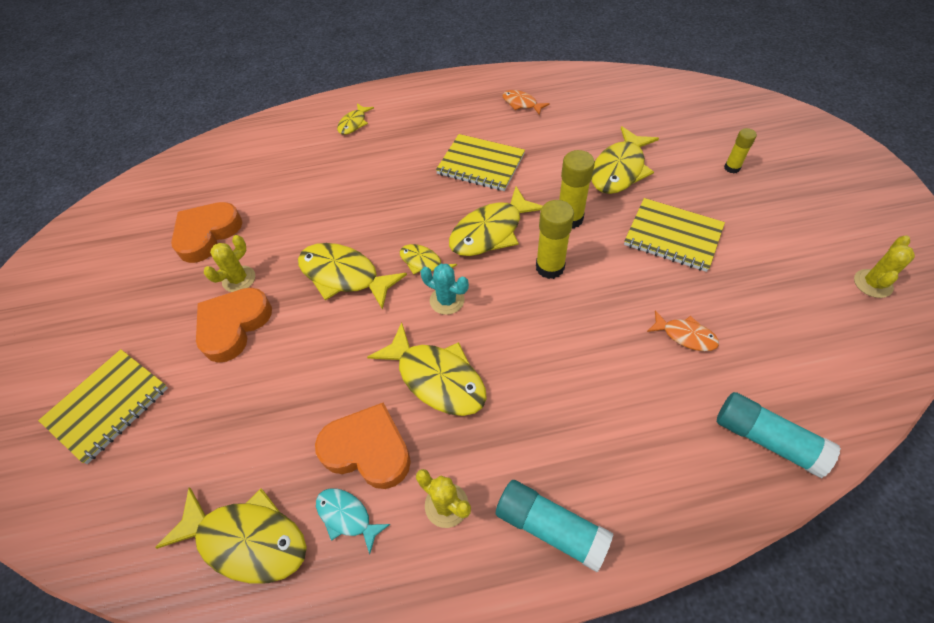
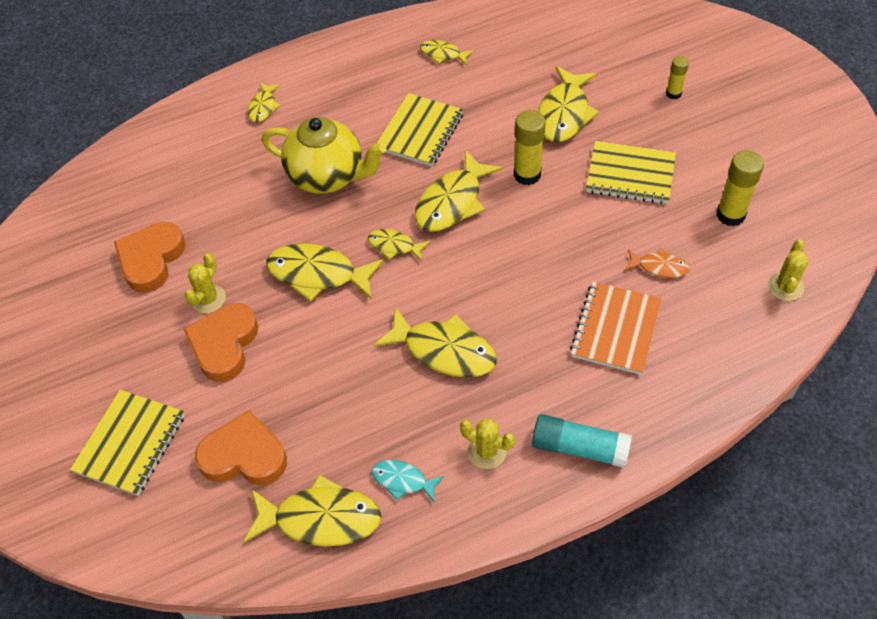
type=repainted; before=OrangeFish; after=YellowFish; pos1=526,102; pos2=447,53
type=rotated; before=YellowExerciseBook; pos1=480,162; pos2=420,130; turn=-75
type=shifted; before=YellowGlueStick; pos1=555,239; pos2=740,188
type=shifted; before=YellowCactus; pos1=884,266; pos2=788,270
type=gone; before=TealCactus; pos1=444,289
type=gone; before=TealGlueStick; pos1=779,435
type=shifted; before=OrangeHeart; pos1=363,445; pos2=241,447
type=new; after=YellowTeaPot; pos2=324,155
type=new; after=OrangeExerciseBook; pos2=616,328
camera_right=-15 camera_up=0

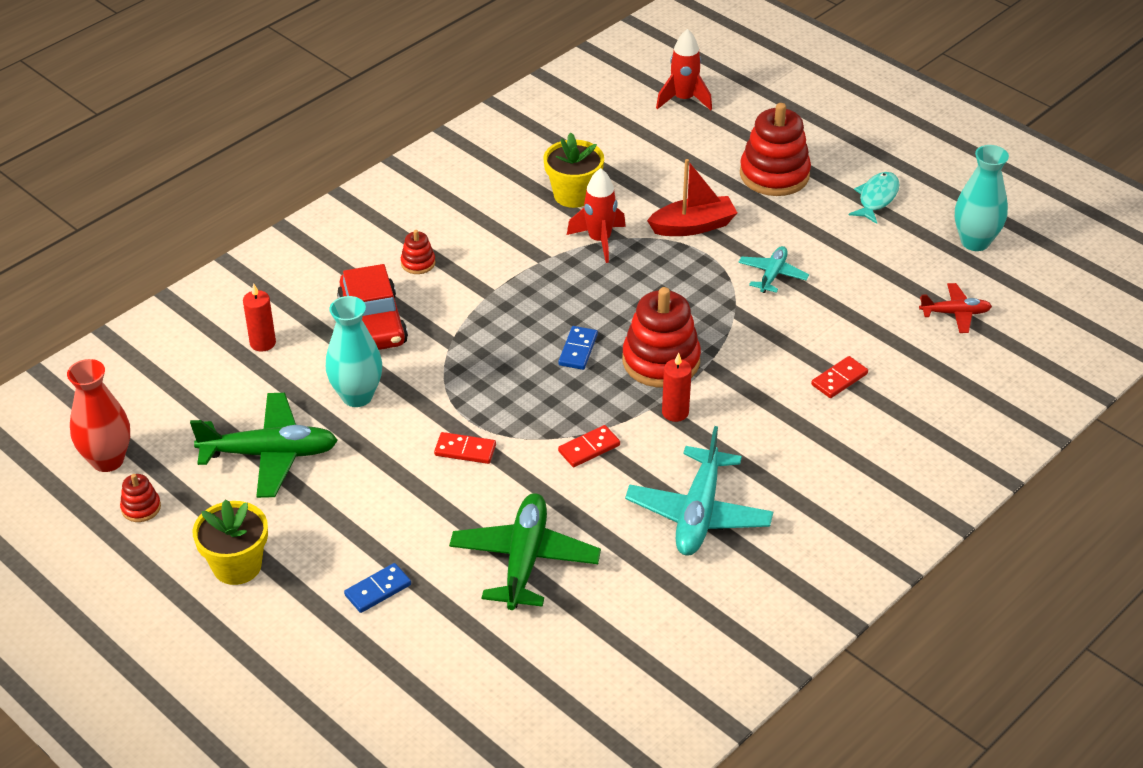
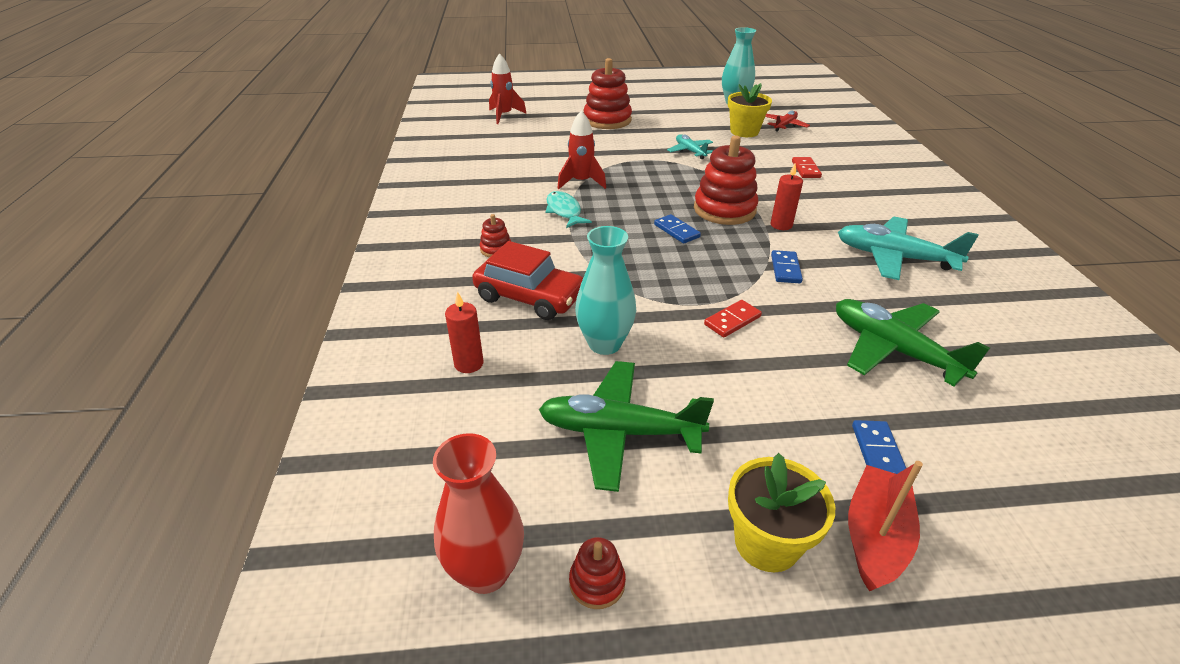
type=shifted; before=YellowPottedPlant; pos1=573,170; pos2=750,110
type=shifted; before=CrimsonBoat; pos1=692,197; pos2=885,526
type=shifted; before=TealFish; pos1=874,198; pos2=568,209
type=rotated; before=GreenToyPlane; pos1=264,445; pos2=626,426; turn=-120
type=repainted; before=CrimsonDomino; after=BlueDomino; pos1=589,446; pos2=787,266
type=rotated; before=TealToyPlane; pos1=699,491; pos2=908,248; turn=150
camera_right=-50 camera_up=-5

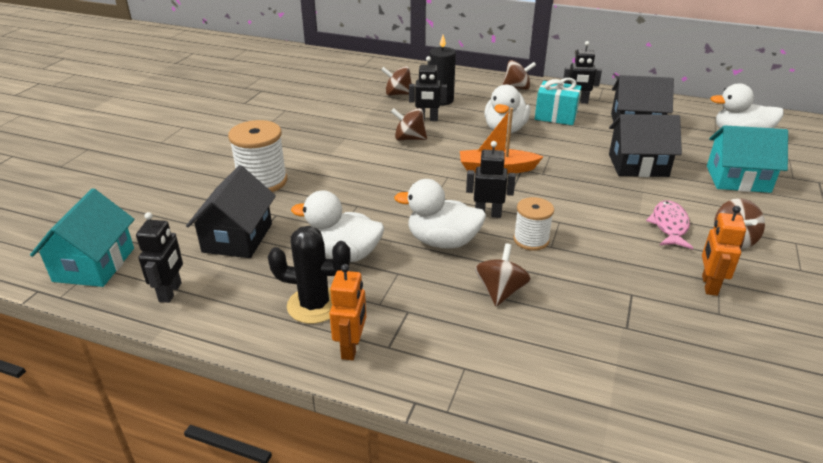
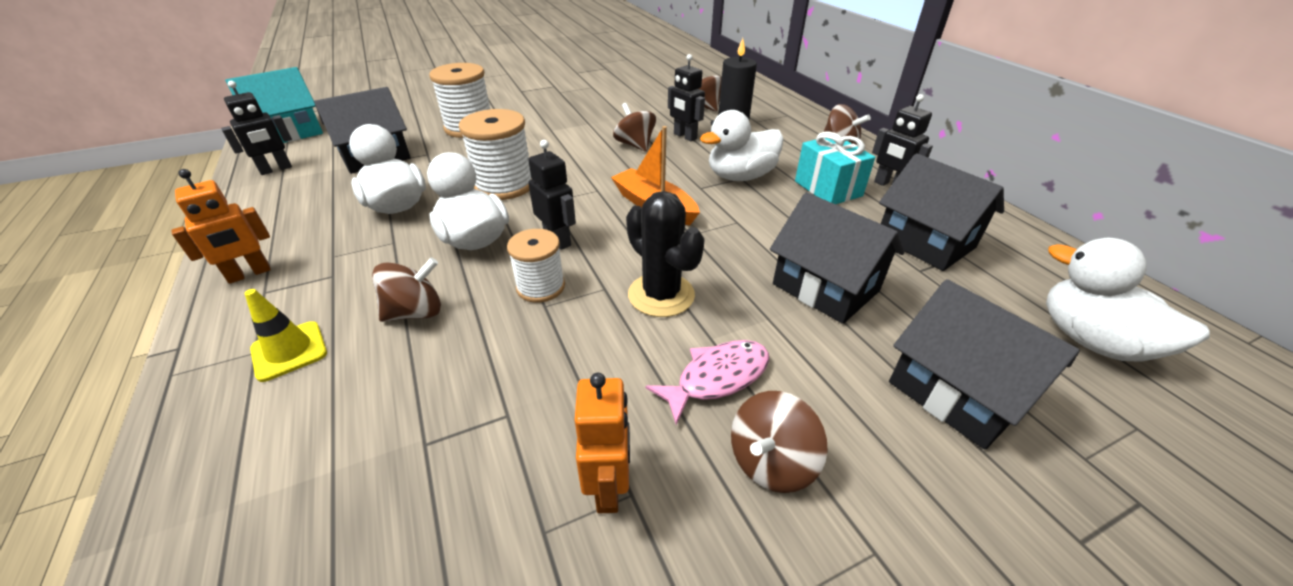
type=repainted; before=TealToyHouse; after=EbonyToyHouse; pos1=747,159; pos2=984,364
type=rotated; before=OrangeToyRobot; pos1=724,251; pos2=602,443; turn=120
type=shifted; before=EbonyCactus; pos1=309,275; pos2=665,254
type=new; after=WhiteBobbin; pos2=495,154
type=new; after=YellowTrafficCone; pos2=285,335
camera_right=45 camera_up=5

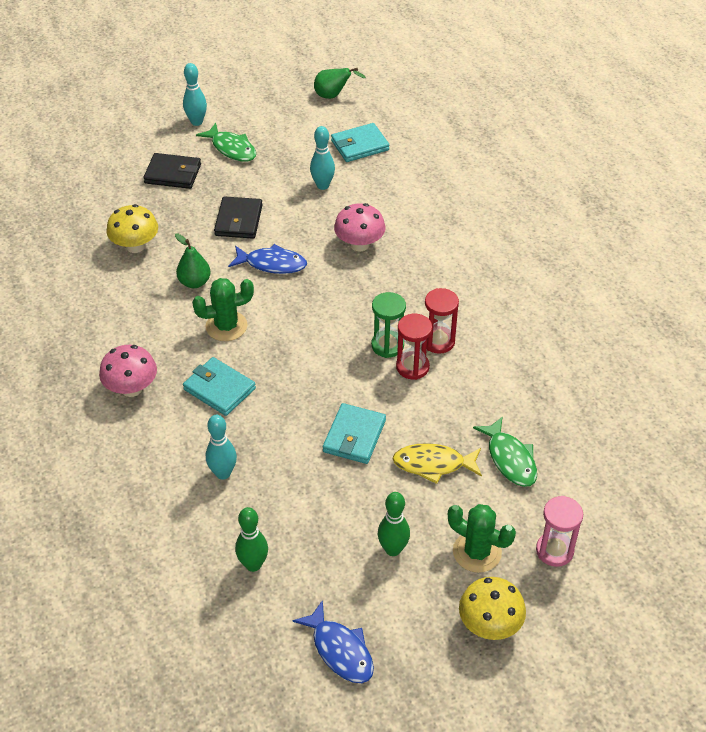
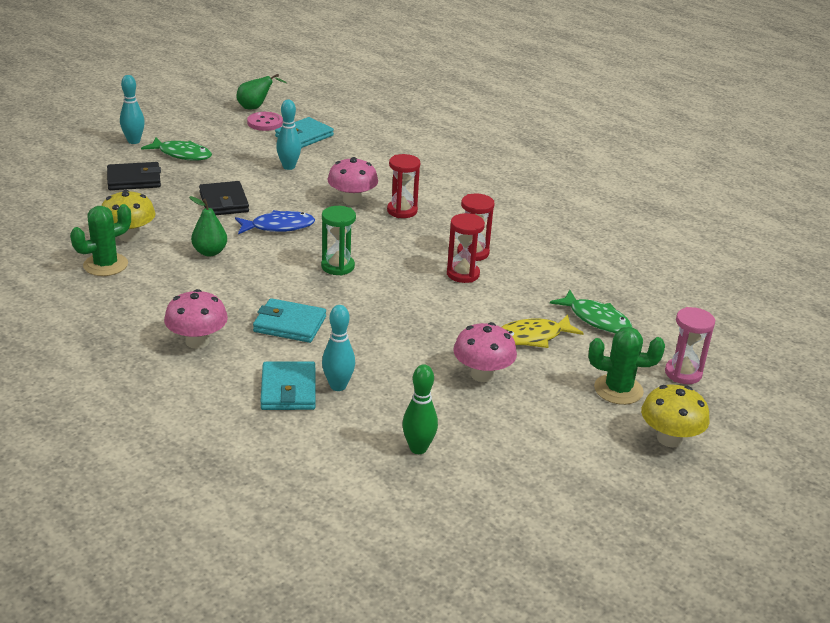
type=shifted; before=GreenCactus; pos1=223,309; pos2=100,240
type=shifted; before=GreenSandglass; pos1=388,325; pos2=338,241
type=shifted; before=TealWallet; pos1=354,433; pos2=287,385
type=gone; before=GreenBowlingPin; pos1=394,524
type=gone; before=BlueFish; pos1=333,641
type=new; after=RosePinkSewingButton; pos2=265,121
type=new; after=CrimsonSandglass; pos2=403,186
type=new; after=RosePinkFungus; pos2=485,352
camera_right=-25 camera_up=-15

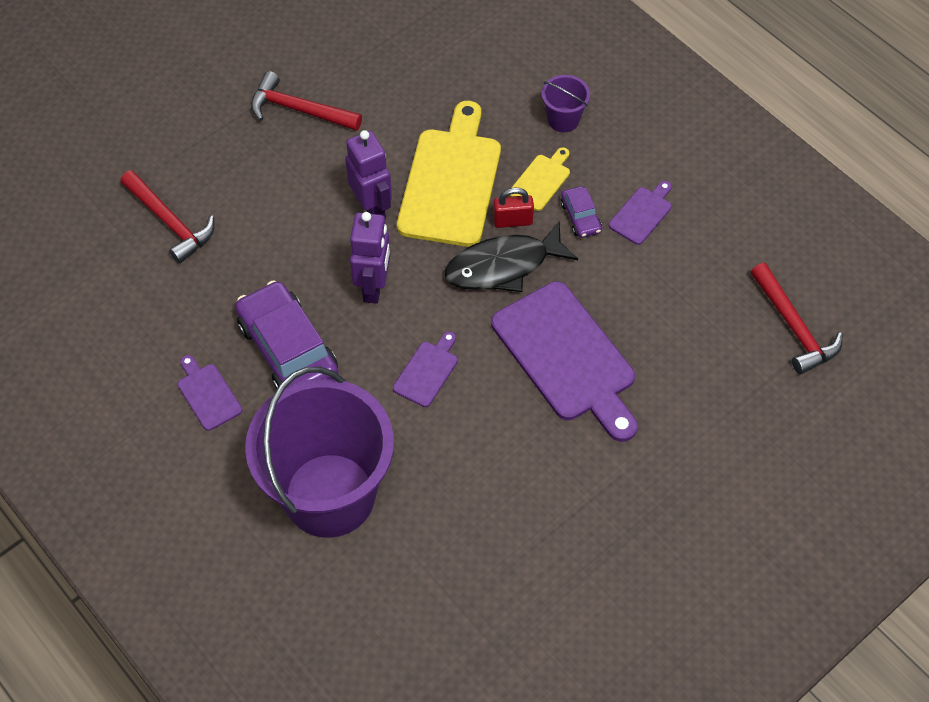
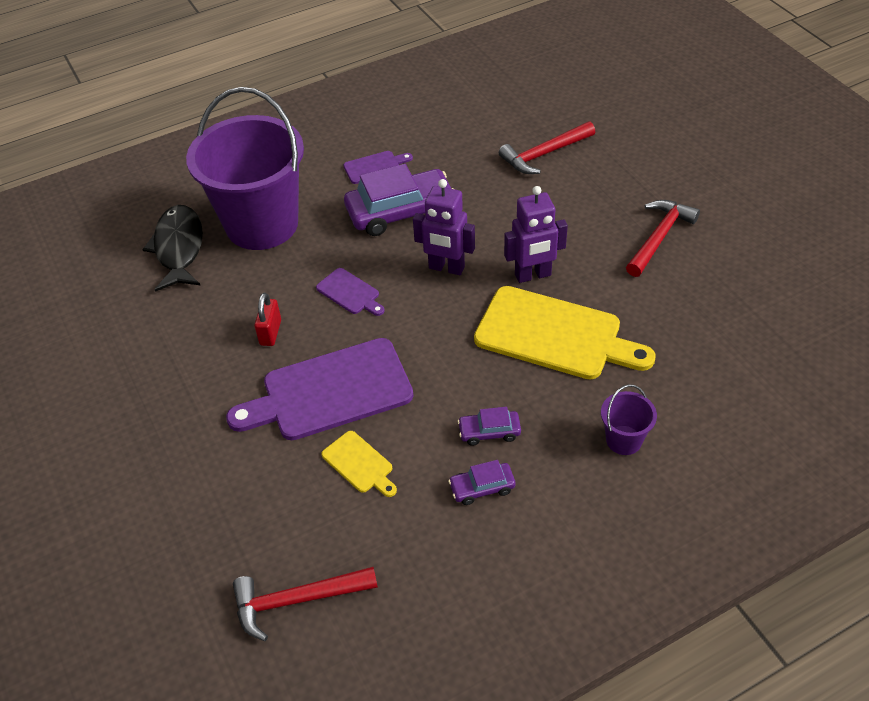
type=shifted; before=YellowBreadBoard; pos1=539,179; pos2=359,464
type=swapped; before=VioletBreadBoard; after=VioletToyCar; pos1=640,213; pos2=482,482
type=shifted; before=CrimsonPadlock; pos1=513,208; pos2=267,319
type=shifted; before=EbonyFish; pos1=511,256; pos2=172,248
camera_right=105 camera_up=-10

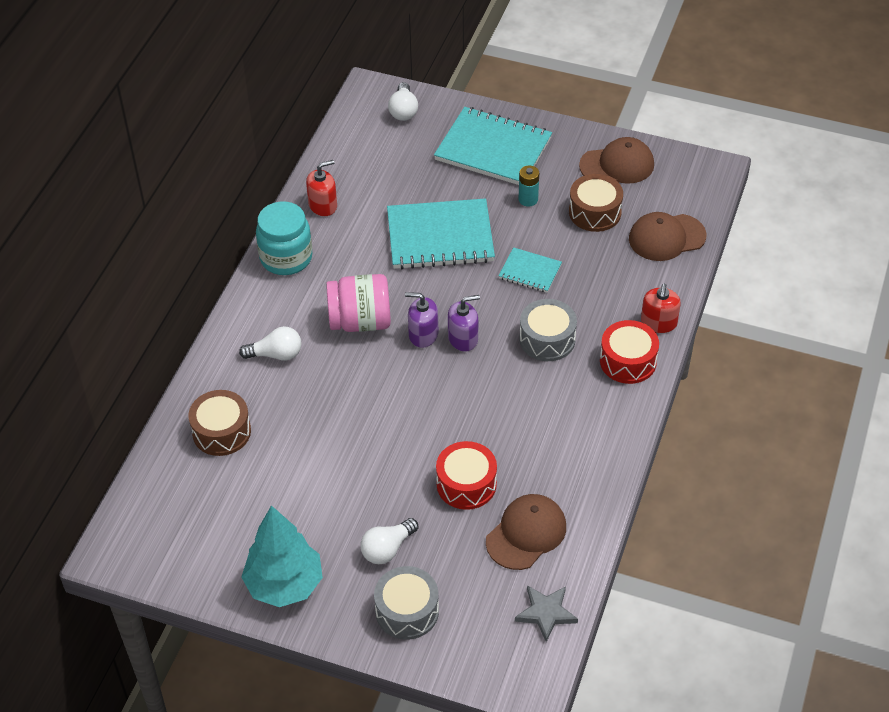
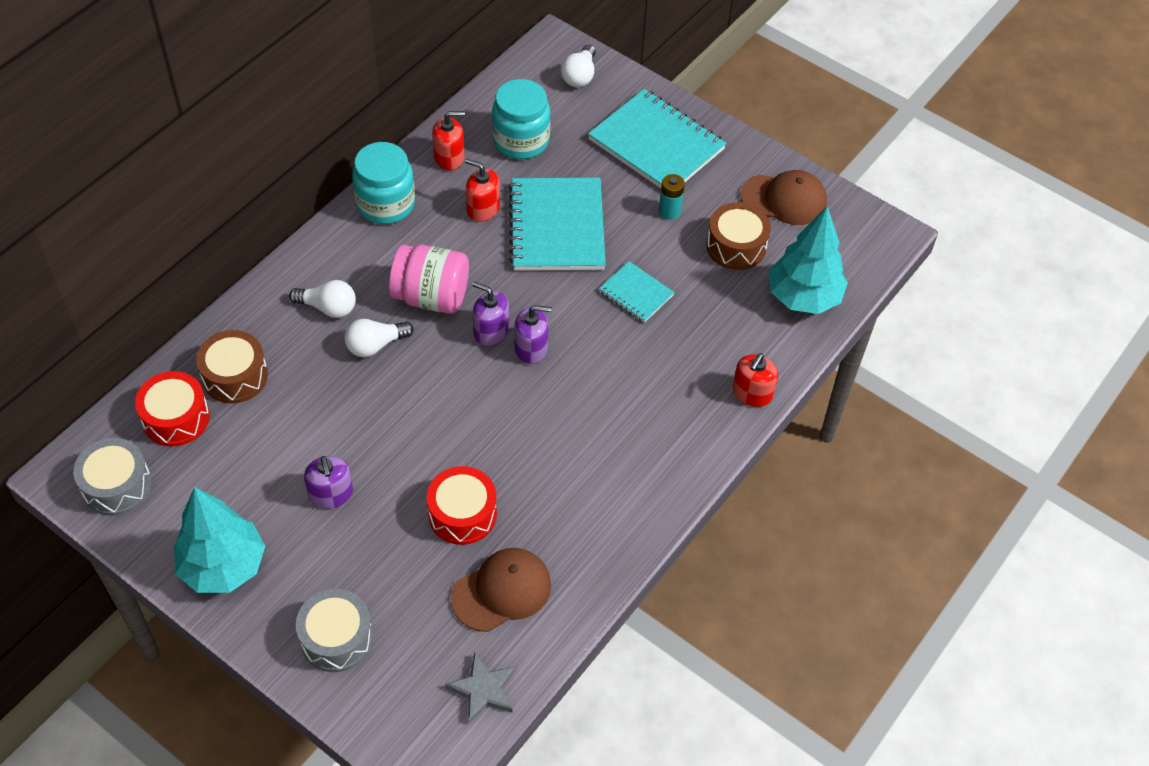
type=rotated; before=TealExerciseBook; pos1=441,233; pos2=557,224; turn=75
type=swapped; before=RussetPeakedCap; after=TealToyTree; pos1=668,236; pos2=808,260
type=shifted; before=GreySnareDrum; pos1=548,330; pos2=112,477
type=shifted; before=CrimsonSnareDrum; pos1=629,352; pos2=172,408
type=shifted; before=WhiteLightbulb; pos1=389,541; pos2=378,338
type=new; after=TealJamJar; pos2=521,119
type=new; after=CrimsonPumpBottle; pos2=482,190
type=new; after=VioletPumpBottle; pos2=328,482
camera_right=15 camera_up=5

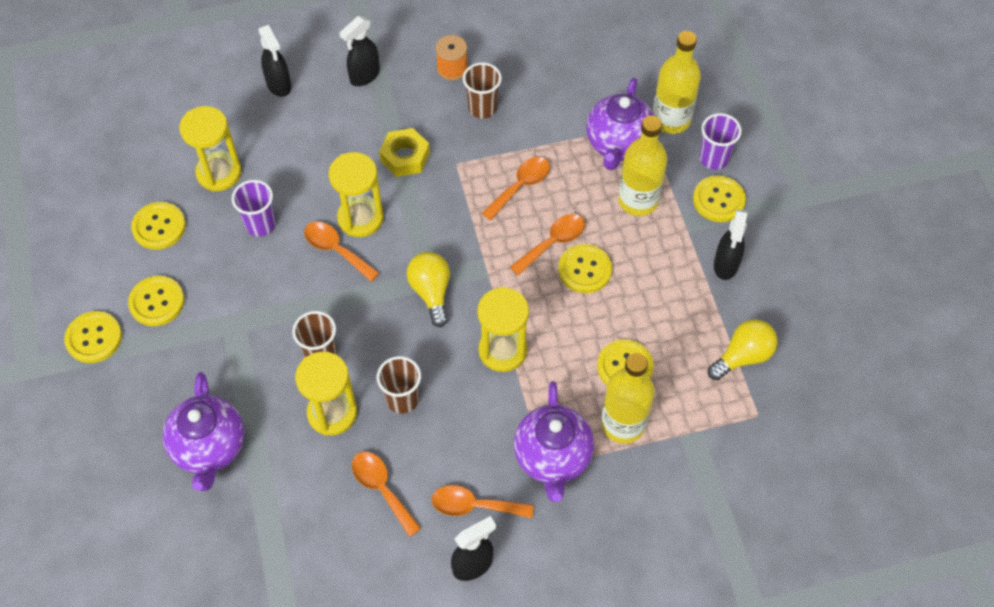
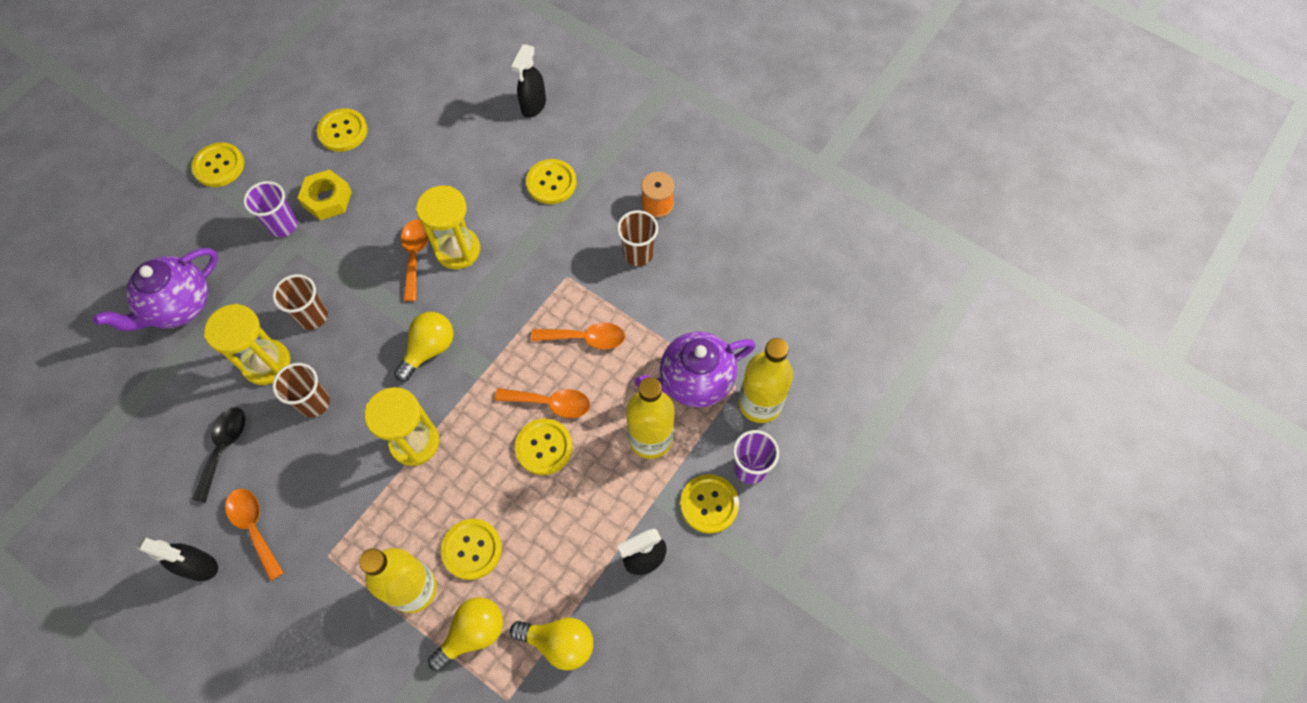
type=gone; before=EbonySprayBottle; pos1=359,51
type=gone; before=YellowSandglass; pos1=210,148
type=shifted; before=YellowHexagonNut; pos1=404,152; pos2=325,194
type=shifted; before=VioletCup; pos1=254,208; pos2=270,209
type=shifted; before=YellowSewingButton; pos1=156,301; pos2=551,181
type=gone; before=VioletTeaPot; pos1=554,441
type=repainted; before=OrangeSpoon; after=EbonySpoon; pos1=386,494; pos2=218,455
type=new; after=YellowLightbulb; pos2=465,634
camera_right=50 camera_up=5

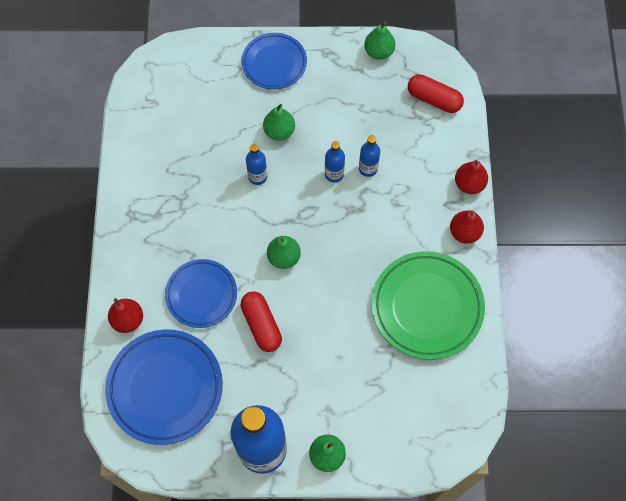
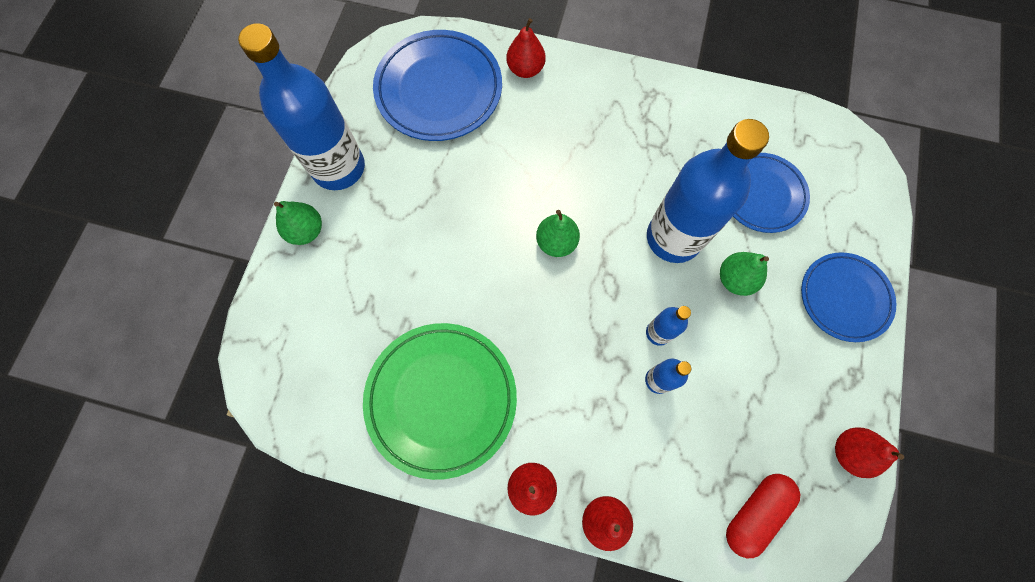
type=repainted; before=GreenPear; after=CrimsonPear; pos1=379,41; pos2=869,452
type=scaled; before=BlueDrinkBottle; pos1=256,164; pos2=708,191; scale=2.25
type=shifted; before=BluePlate; pos1=201,293; pos2=771,193
type=gone; before=CrimsonPillShape; pos1=261,321
camera_right=105 camera_up=5

